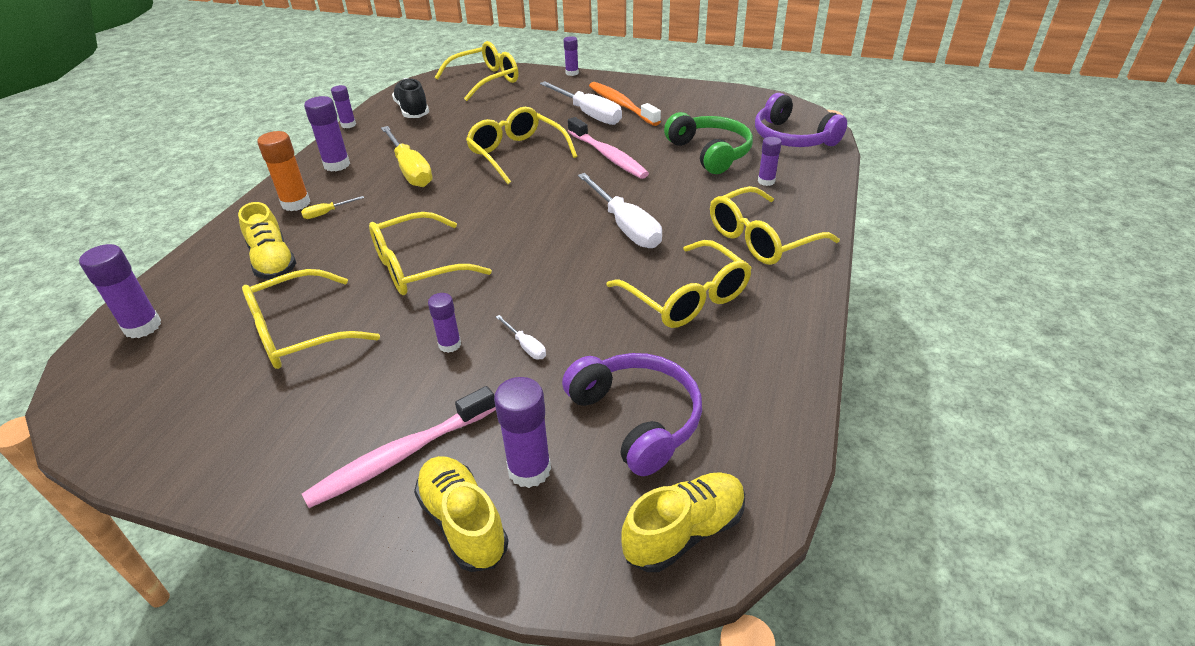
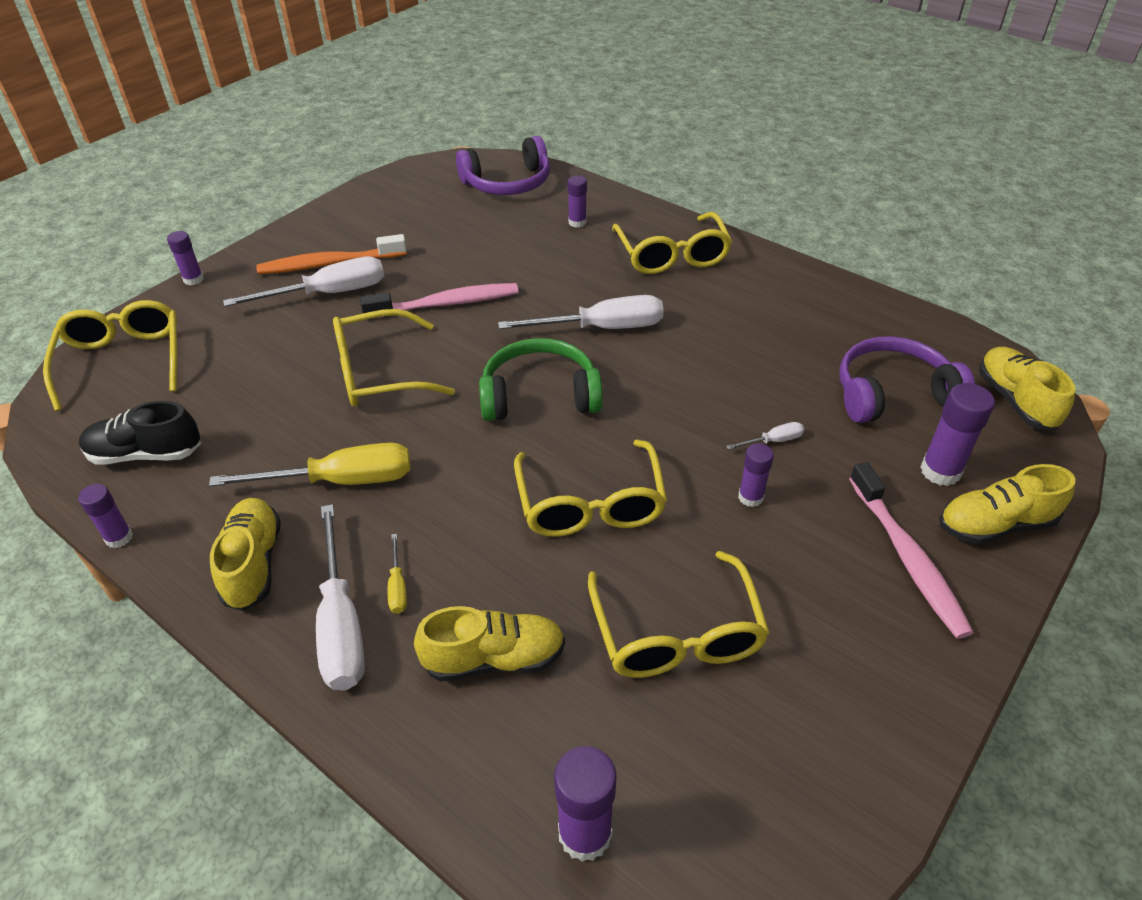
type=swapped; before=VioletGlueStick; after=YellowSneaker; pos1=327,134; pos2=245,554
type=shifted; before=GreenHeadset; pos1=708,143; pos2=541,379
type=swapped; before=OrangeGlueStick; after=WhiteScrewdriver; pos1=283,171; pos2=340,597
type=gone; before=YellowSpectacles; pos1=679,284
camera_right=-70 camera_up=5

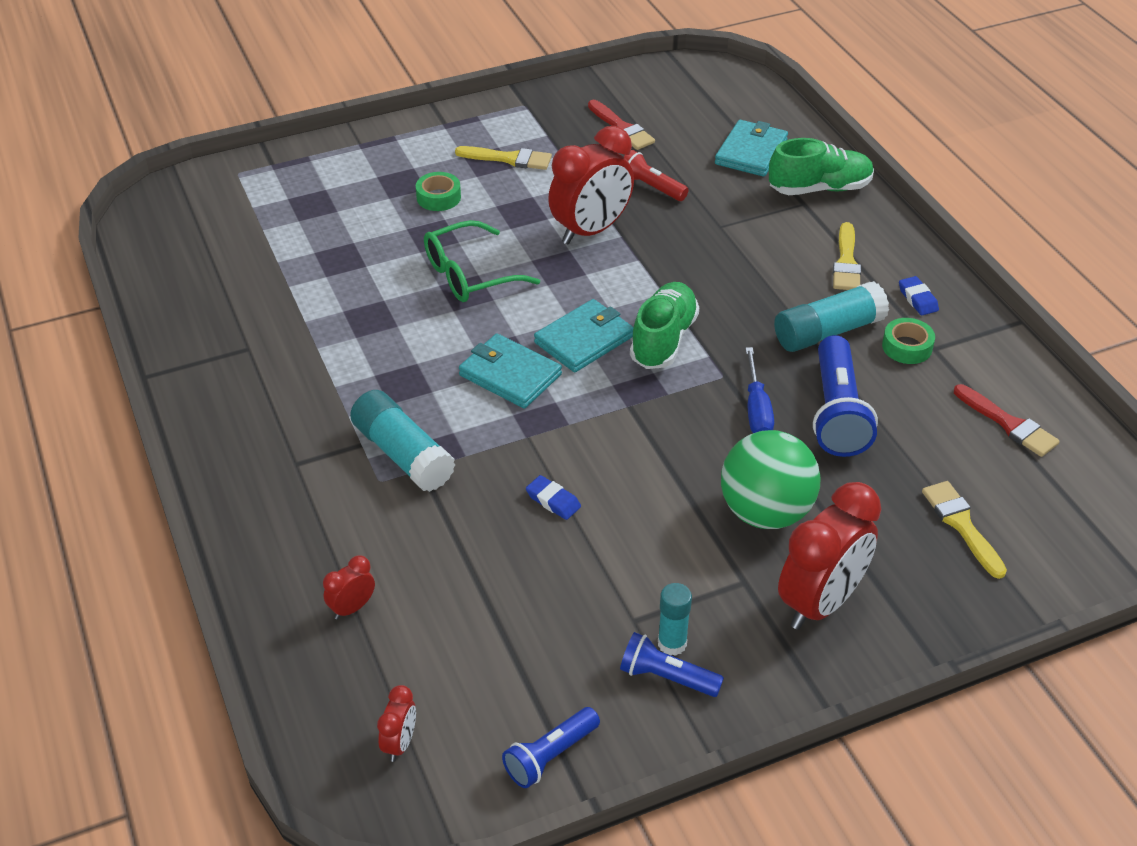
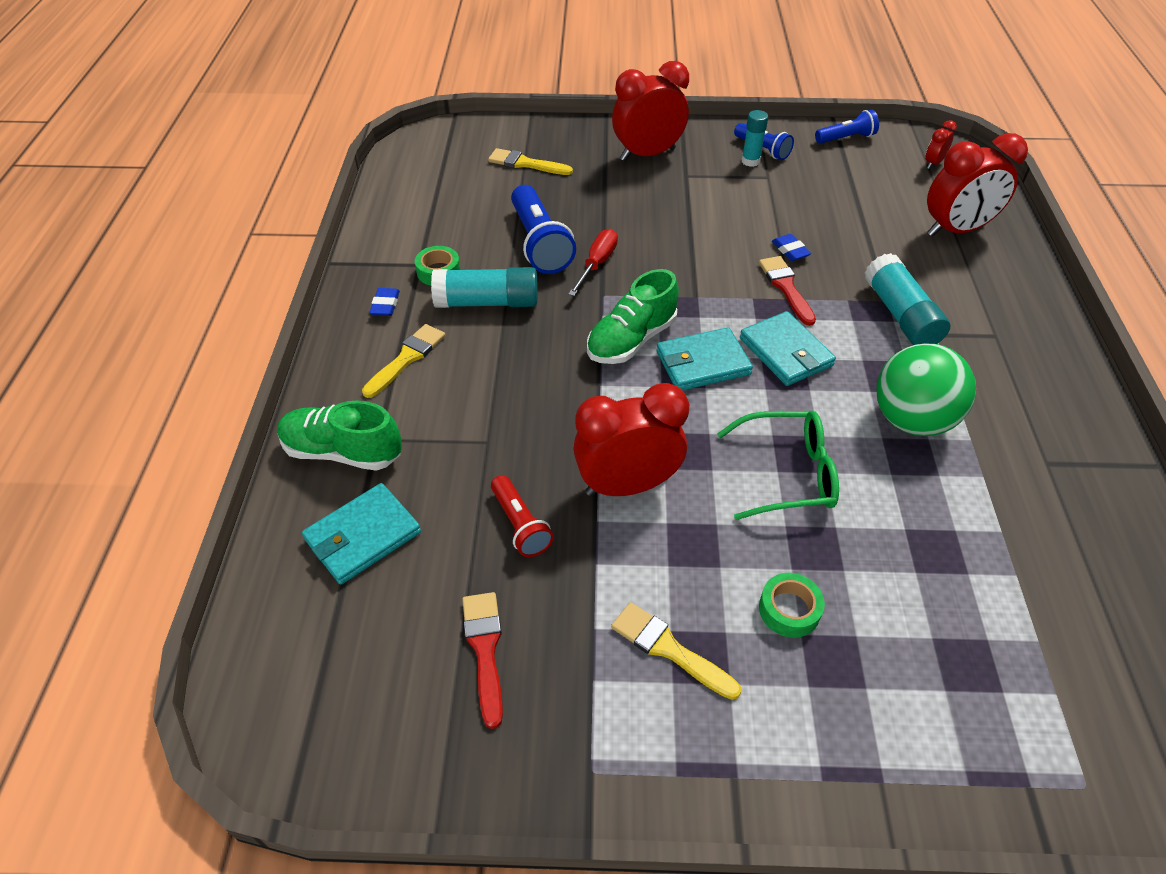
type=rotated; before=BlueTorch; pos1=845,396; pos2=543,229; turn=135
type=repainted; before=BlueScrewdriver; after=CrimsonScrewdriver; pos1=759,390; pos2=593,262
type=shifted; before=CrimsonPaintBrush; pos1=1007,420; pos2=787,291
type=shifted; before=GreenBall; pos1=771,479; pos2=926,389
type=rotated; before=YellowPaintBrush; pos1=964,530; pos2=530,161; turn=105
type=scaled; before=CrimsonAlarmClock; pos1=349,587; pos2=977,185; scale=2.2
camera_right=-155 camera_up=5

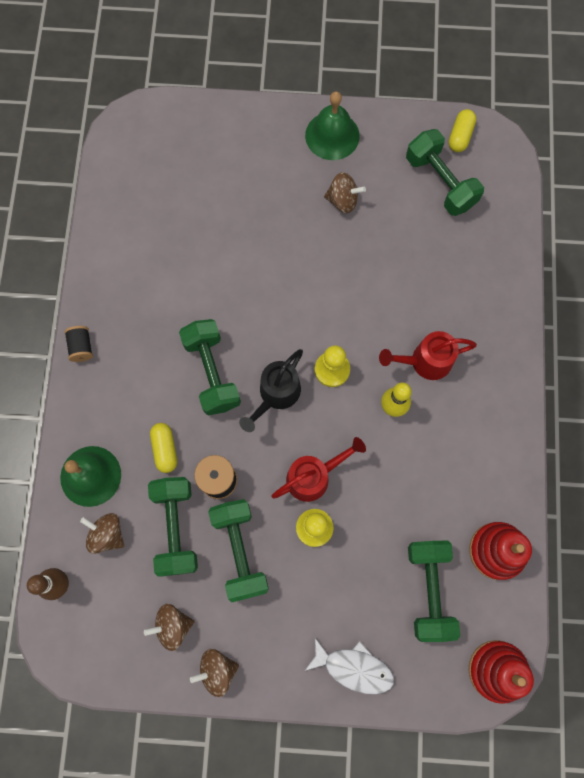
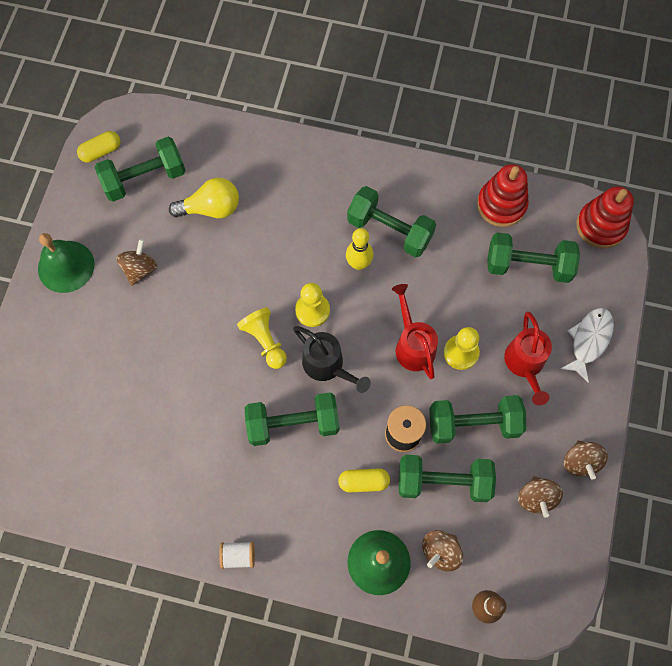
type=rotated; before=YellowPillShape; pos1=462,130; pos2=98,146; turn=-60
type=repainted; before=EbonyBobbin; after=WhiteBobbin; pos1=79,344; pos2=237,555
type=shifted; before=CrimsonWateringCan; pos1=428,355; pos2=528,358
type=new; after=YellowLightbulb; pos2=204,198
type=new; after=GreenFreeWeight; pos2=391,221
type=new; after=YellowGamePawn; pos2=262,338
camera_right=-80 camera_up=-5

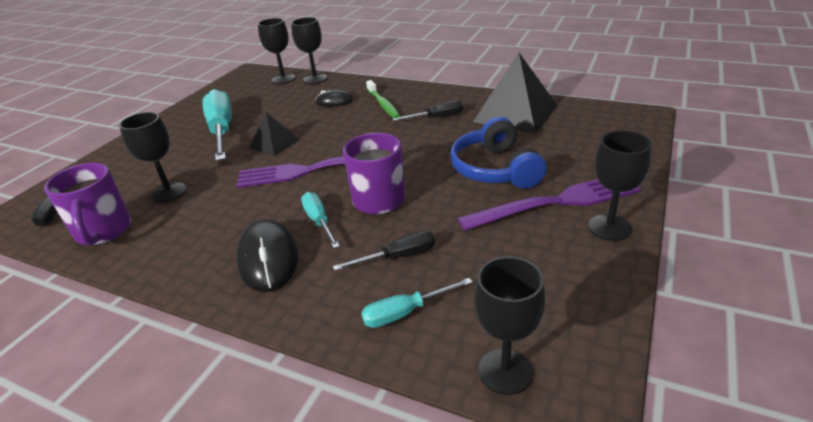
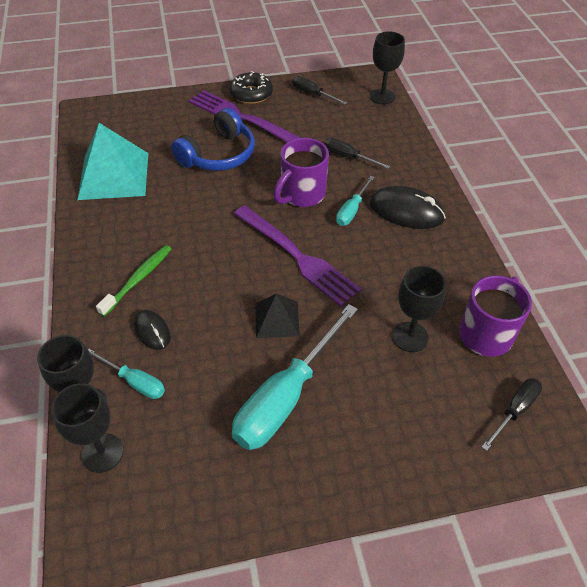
type=repainted; before=EbonyPyramidShape; after=TealPyramidShape; pos1=515,93; pos2=112,161
type=shifted; before=EbonyScrewdriver; pos1=428,111; pos2=319,90
type=swapped; before=EbonyWineGlass; after=EbonyDoughnut; pos1=620,185; pos2=251,87
type=rotated; before=EbonyComputerMouse; pos1=267,255; pos2=408,207; turn=75
type=shifted; before=TealScrewdriver; pos1=417,303; pos2=126,374
camera_right=-130 camera_up=15

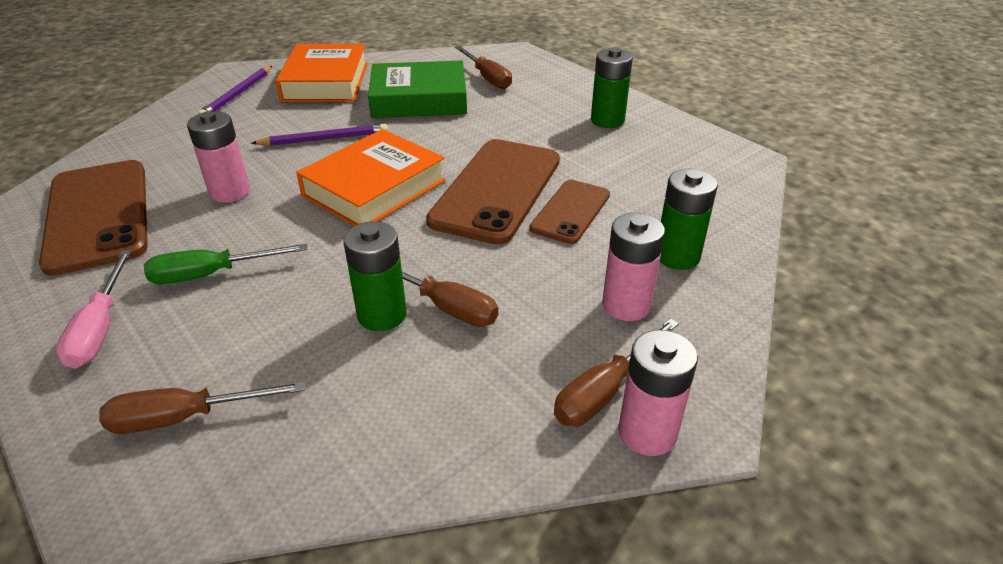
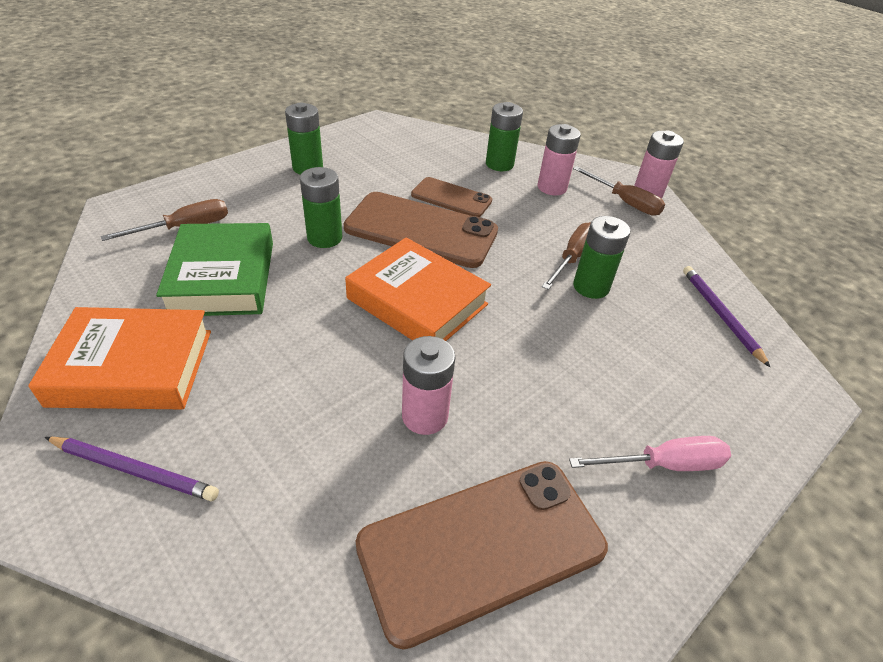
type=shifted; before=VioletLeadPencil; pos1=319,135; pos2=727,317
type=gone; before=GreenScrewdriver; pos1=226,263
type=gone; before=RussetScrewdriver; pos1=202,407
type=new; after=GreenAaBattery; pos2=321,207
camera_right=-95 camera_up=5

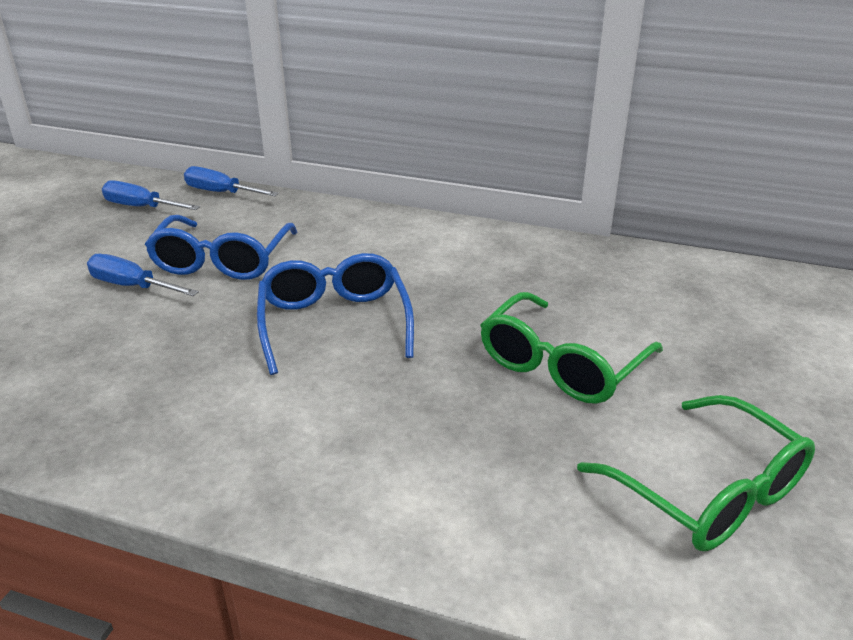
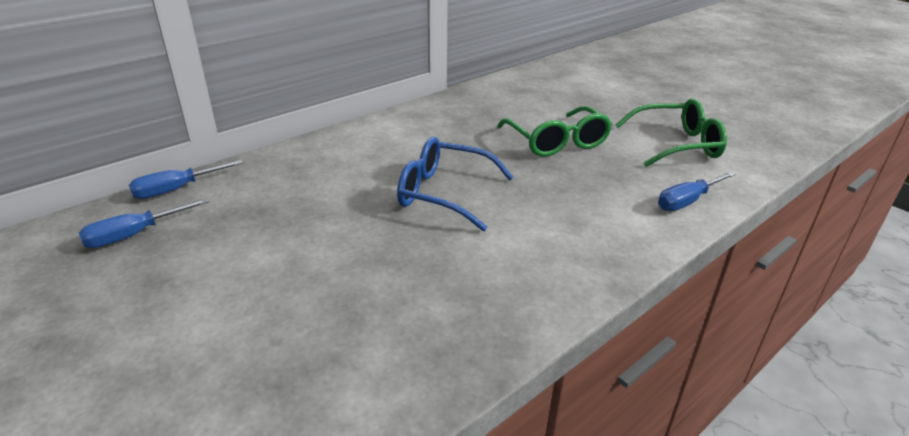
type=gone; before=BlueSpectacles; pos1=221,247
type=shifted; before=BlueScrewdriver; pos1=143,275; pos2=696,191
camera_right=-60 camera_up=0

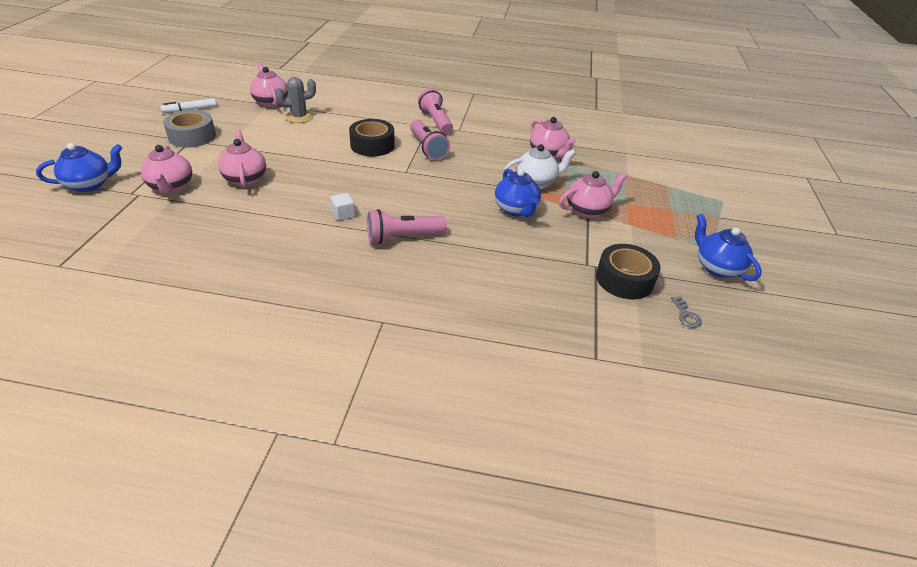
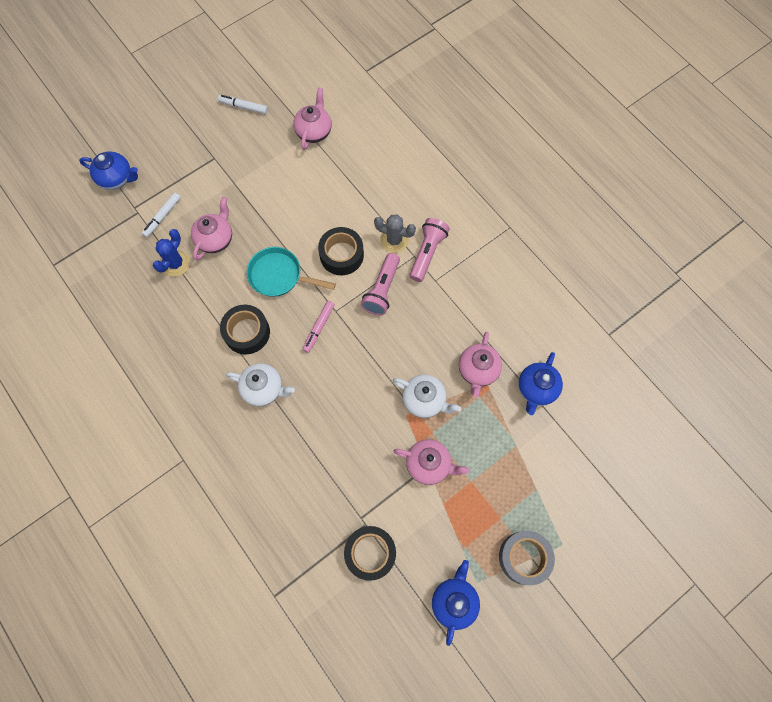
type=shifted; before=GreyCactus; pos1=295,100; pos2=395,234
type=shifted; before=GreyStickyTape; pos1=189,129; pos2=527,558
type=swapped; before=RosePinkTeaPot; after=WhiteFeltPen; pos1=166,169; pos2=161,214
type=shifted; before=BlueTeaPot; pos1=518,193; pos2=540,383
type=swapped; before=WhiteSolidCube; after=EbonyStickyTape; pos1=343,207; pos2=245,330
type=swapped; before=RosePinkTorch; after=WhiteTeaPot; pos1=406,226; pos2=260,384
type=gone; before=GreyKey; pos1=686,312
type=new; after=BlueCactus; pos2=171,252
type=new; after=TealFryingPan; pos2=291,272
type=new; after=RosePinkFeltPen; pos2=318,327
camera_right=45 camera_up=30

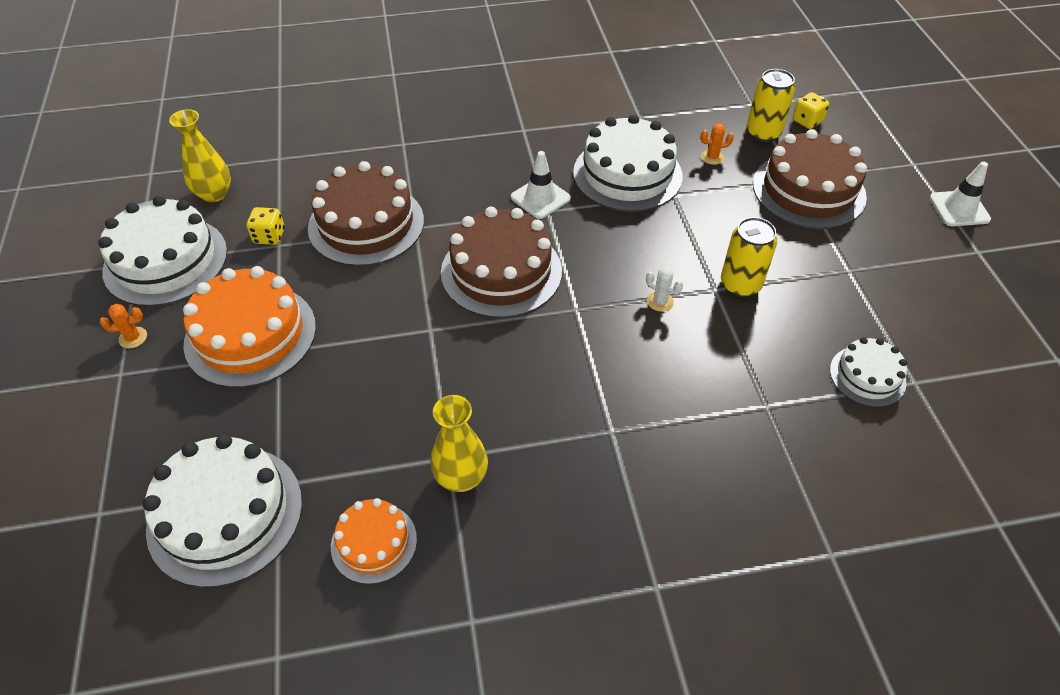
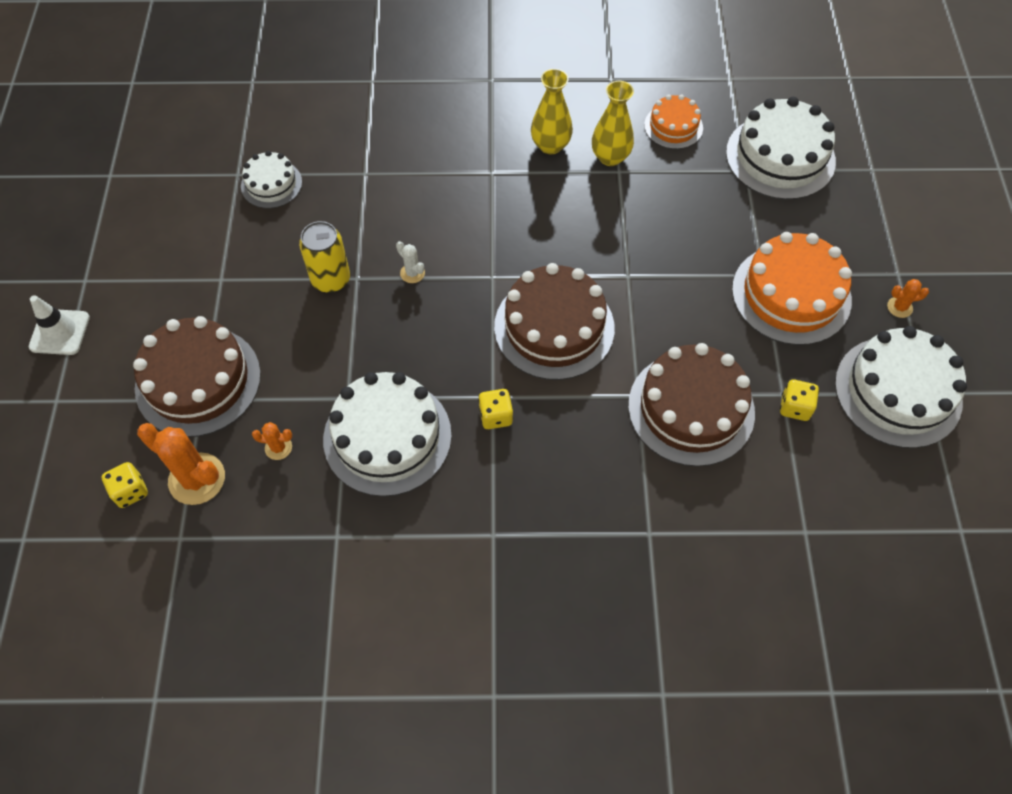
type=swapped; before=YellowTin; after=OrangeCactus; pos1=771,105; pos2=181,464
type=shifted; before=YellowFlowerVase; pos1=200,155; pos2=552,111
type=swapped; before=WhiteTrafficCone; after=YellowGameDie; pos1=541,185; pos2=495,409
camera_right=-170 camera_up=10

